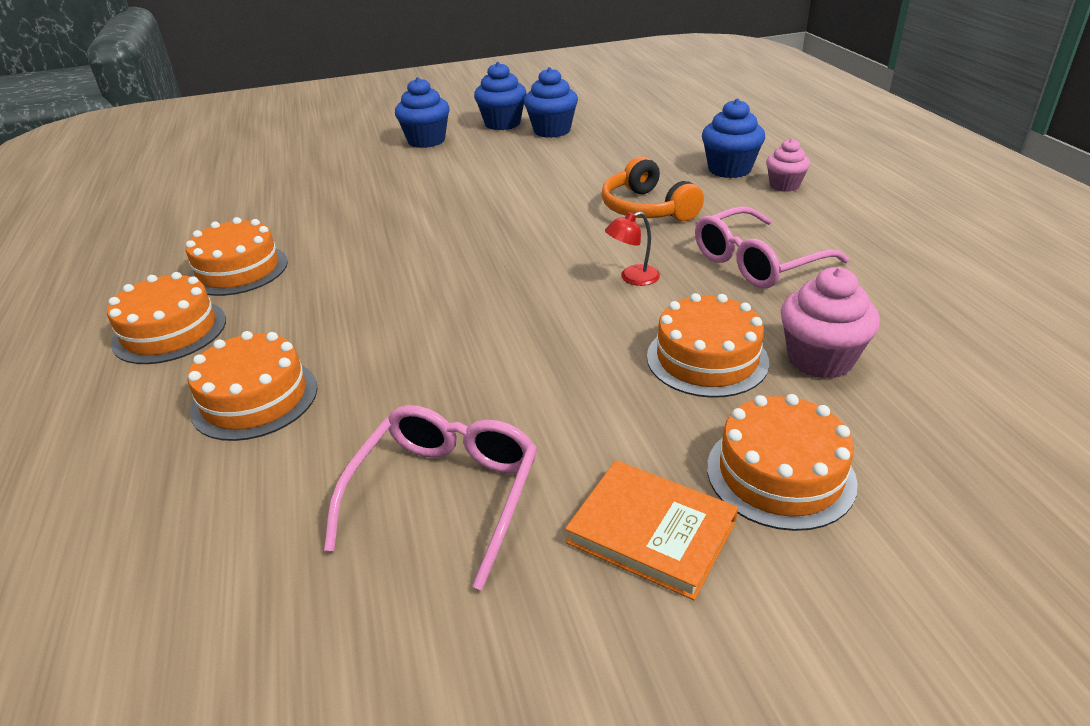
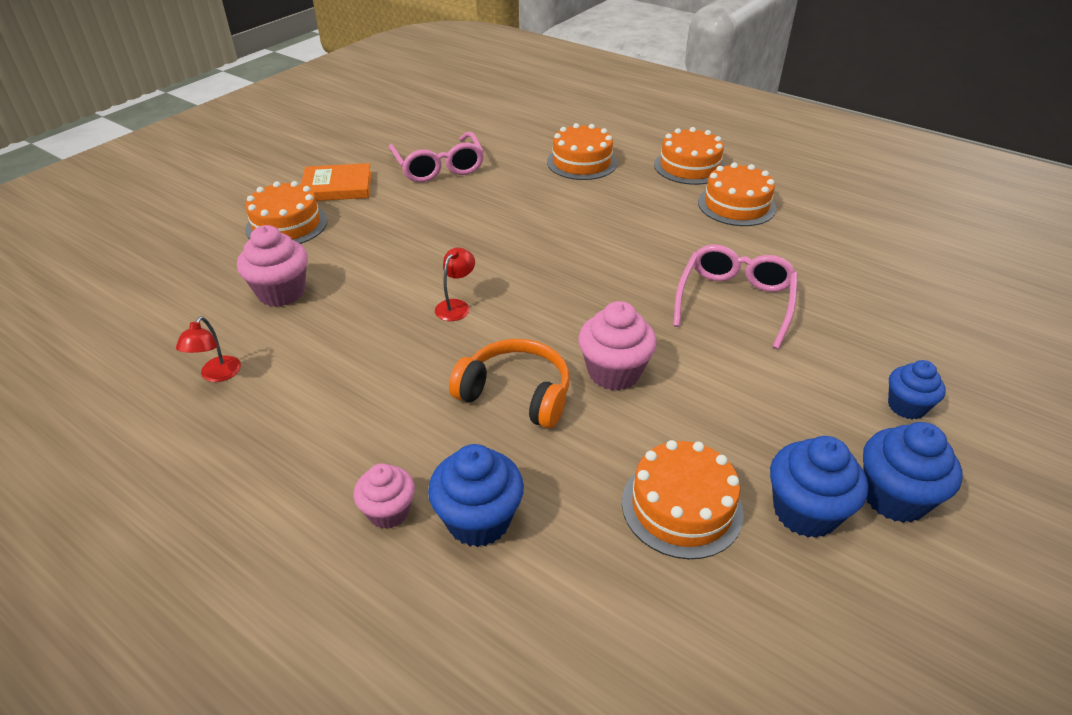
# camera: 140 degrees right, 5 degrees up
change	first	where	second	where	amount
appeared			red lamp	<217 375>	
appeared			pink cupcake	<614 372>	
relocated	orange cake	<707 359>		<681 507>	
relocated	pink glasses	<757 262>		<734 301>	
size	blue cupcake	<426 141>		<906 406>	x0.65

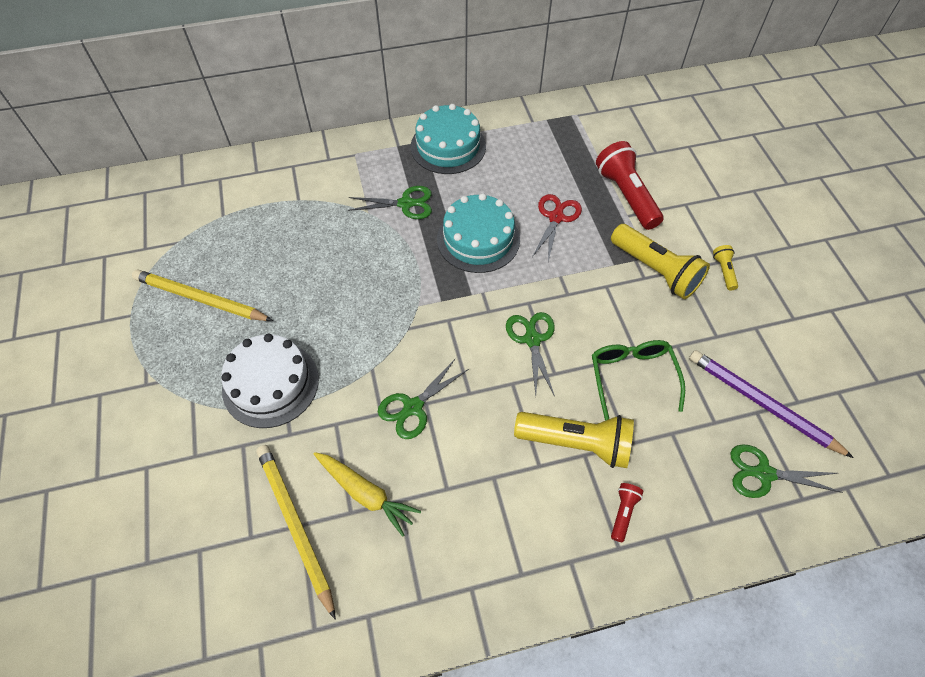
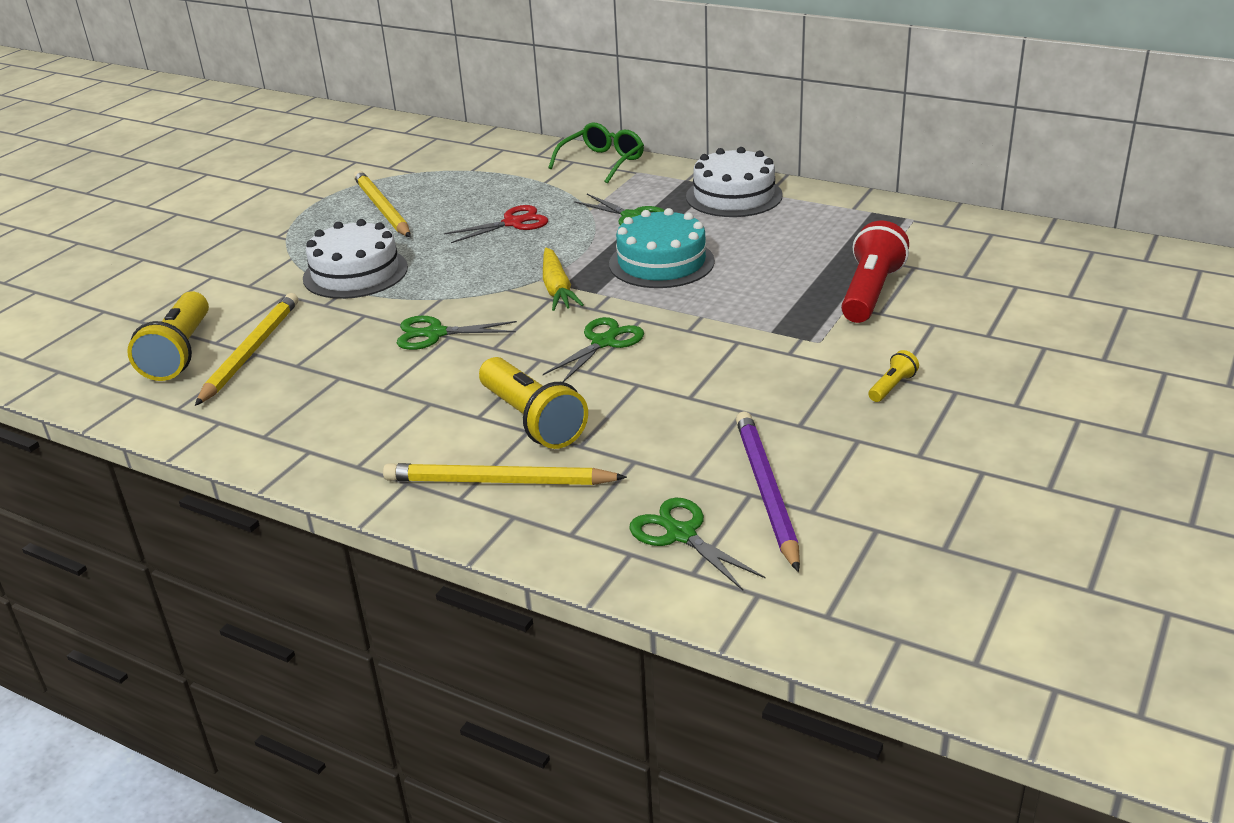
# camera: 45 degrees right, 25 degrees down
change	first	where	second	where	amount
relocated	yellow carrot	<365 493>		<557 289>	
relocated	red scissors	<556 217>		<513 223>	
relocated	green glasses	<632 377>		<602 162>	
relocated	yellow flashlight	<655 270>		<180 353>	
exchanged	red flashlight	<623 513>	yellow pencil	<499 481>	
colour	turquoise cake	<448 146>	white cake	<734 196>	

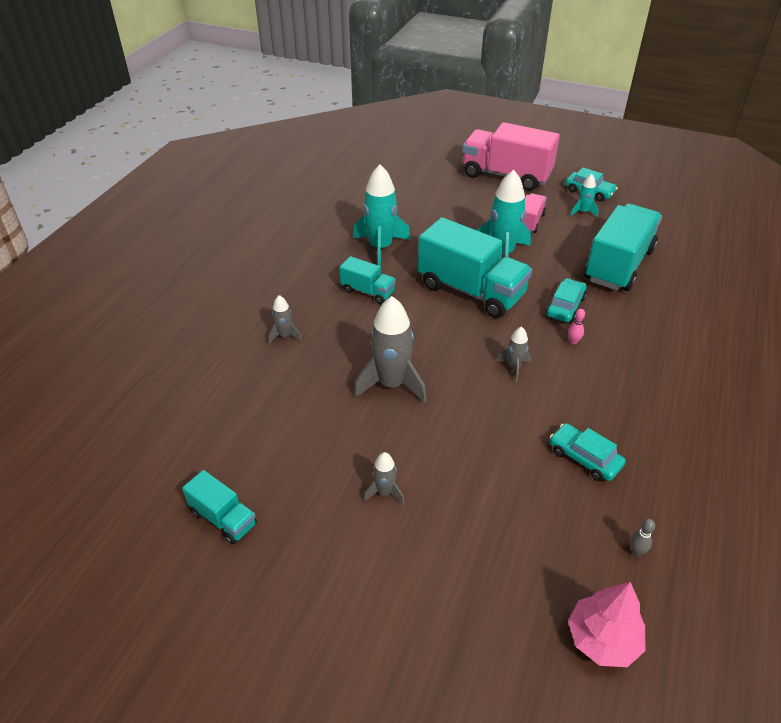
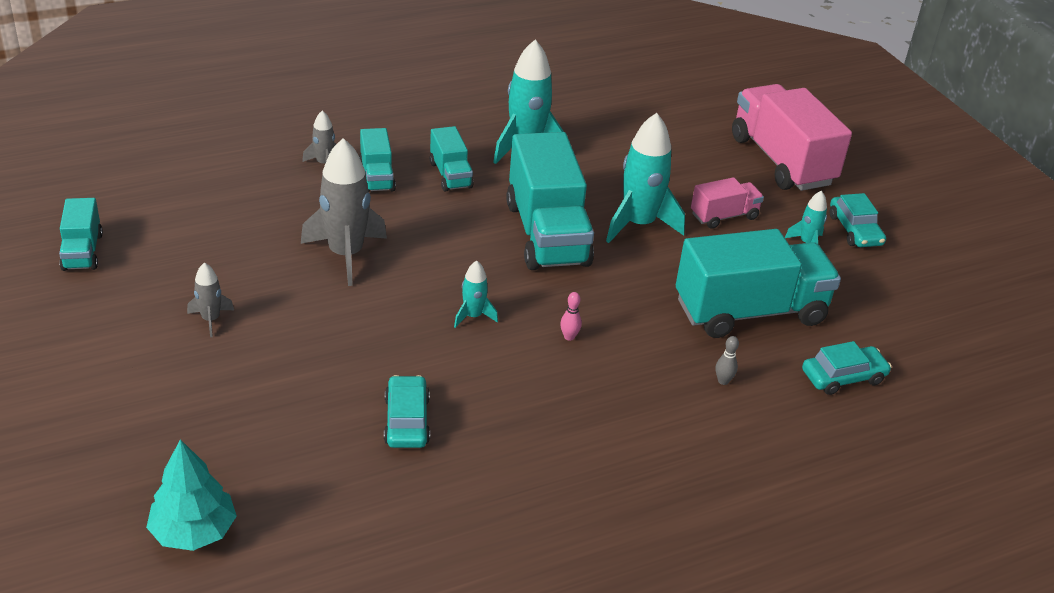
# camera: 40 degrees right, 5 degrees down
change	first	where	second	where	amount
appeared			turquoise truck	<376 177>	
relocated	turquoise car	<565 306>		<843 377>	
relocated	grey bowling pin	<636 551>		<723 381>	
colour	grey rocket	<514 367>	turquoise rocket	<473 316>	
colour	pink tree	<603 639>	turquoise tree	<194 532>	

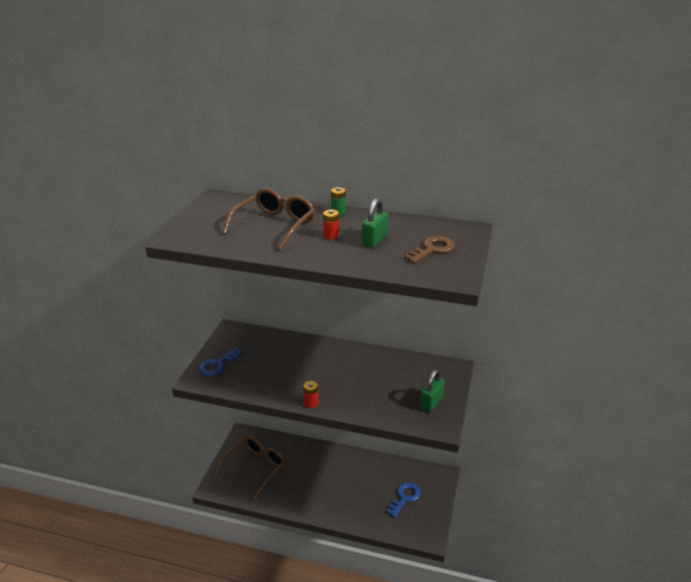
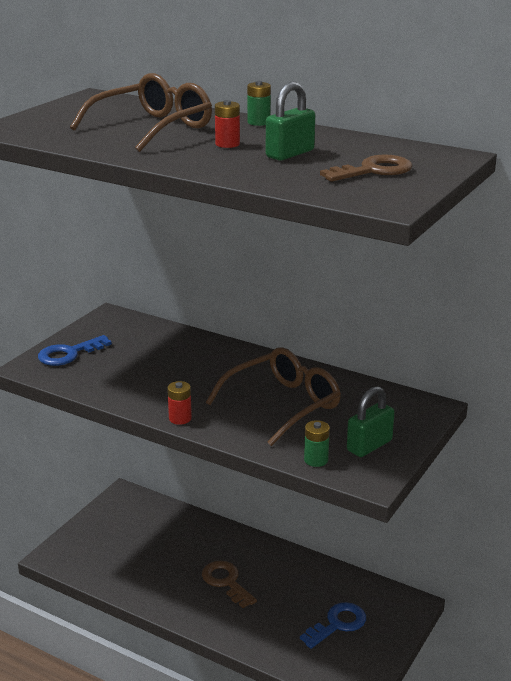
# camera: 15 degrees right, 5 degrees down
change	first	where	second	where	amount
appeared			brown key	<226 582>	
appeared			green battery	<316 460>	
relocated	brown glasses	<255 468>		<283 404>	

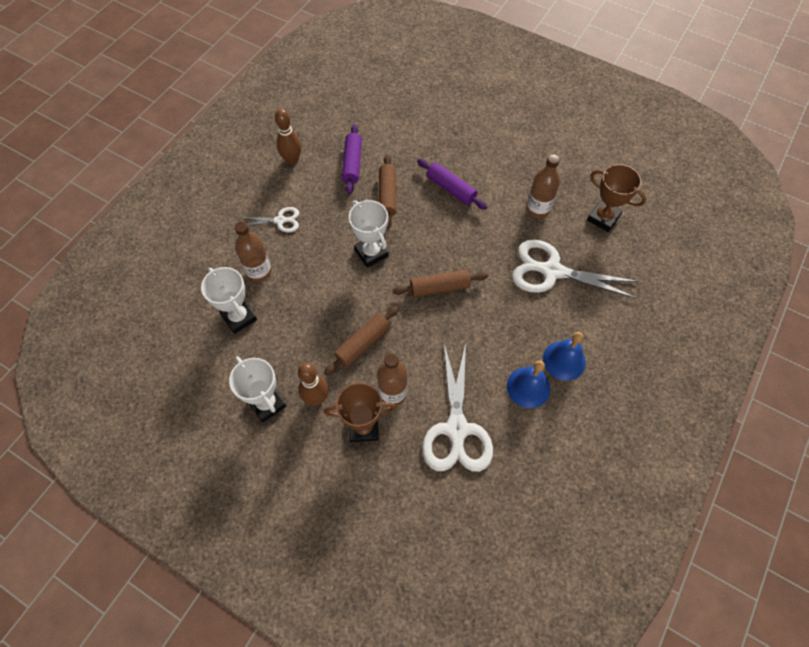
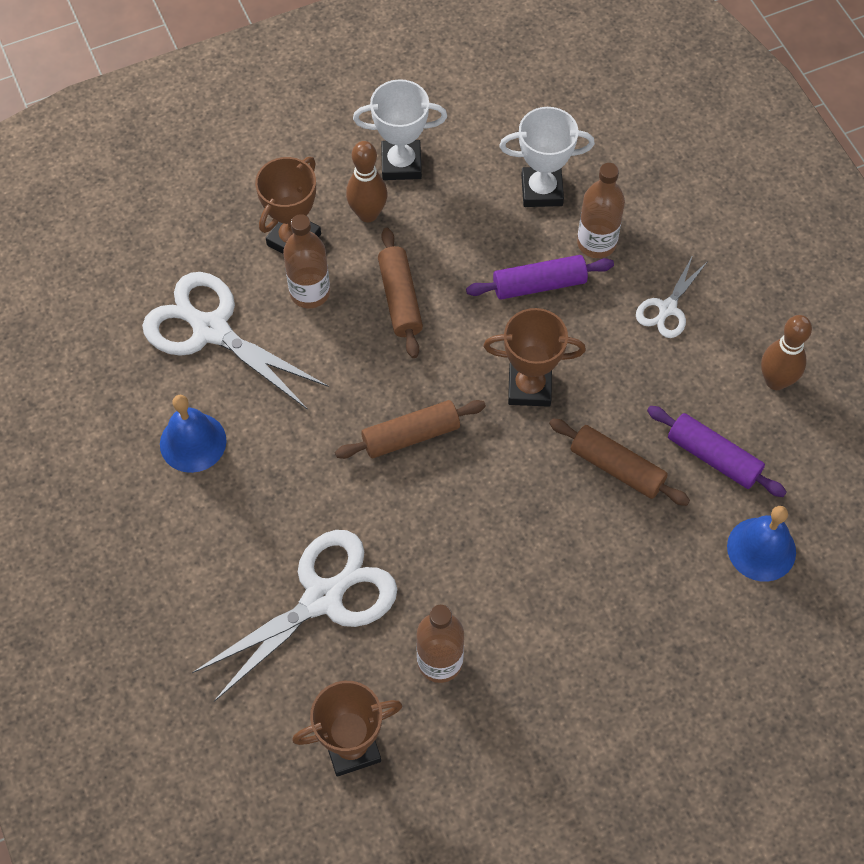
# camera: 125 degrees right, 0 degrees up
change	first	where	second	where	amount
relocated	purple rolling pin	<451 189>		<539 284>	
relocated	blue bell	<564 360>		<761 549>	
colour	white trophy	<371 253>	brown trophy	<529 387>	
spun	brown rolling pin	<439 287>		<411 436>	45 degrees clockwise

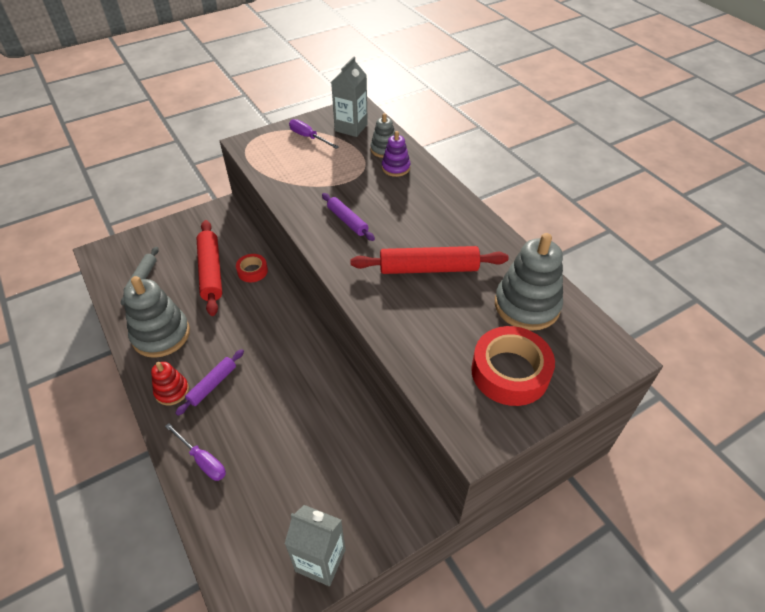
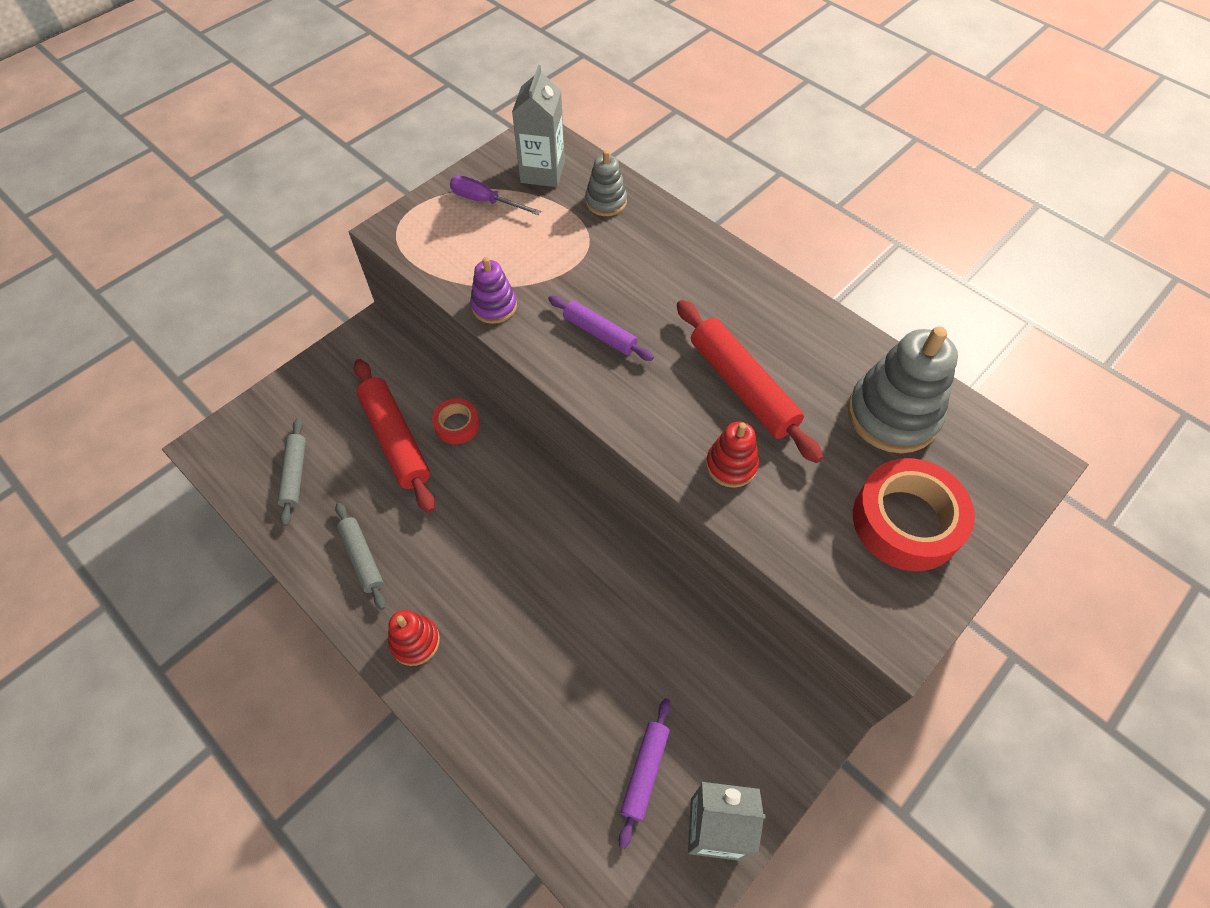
# camera: 15 degrees left, 10 degrees up
change	first	where	second	where	amount
missing	purple screwdriver	<202 460>			
appeared			red stacking toy	<731 465>	
relocated	purple rolling pin	<212 385>		<645 772>	
relocated	purple stacking toy	<395 168>		<494 306>	
exchanged	grey stacking toy	<161 335>	grey rolling pin	<362 558>	
spun	red rolling pin	<428 268>		<742 387>	75 degrees clockwise

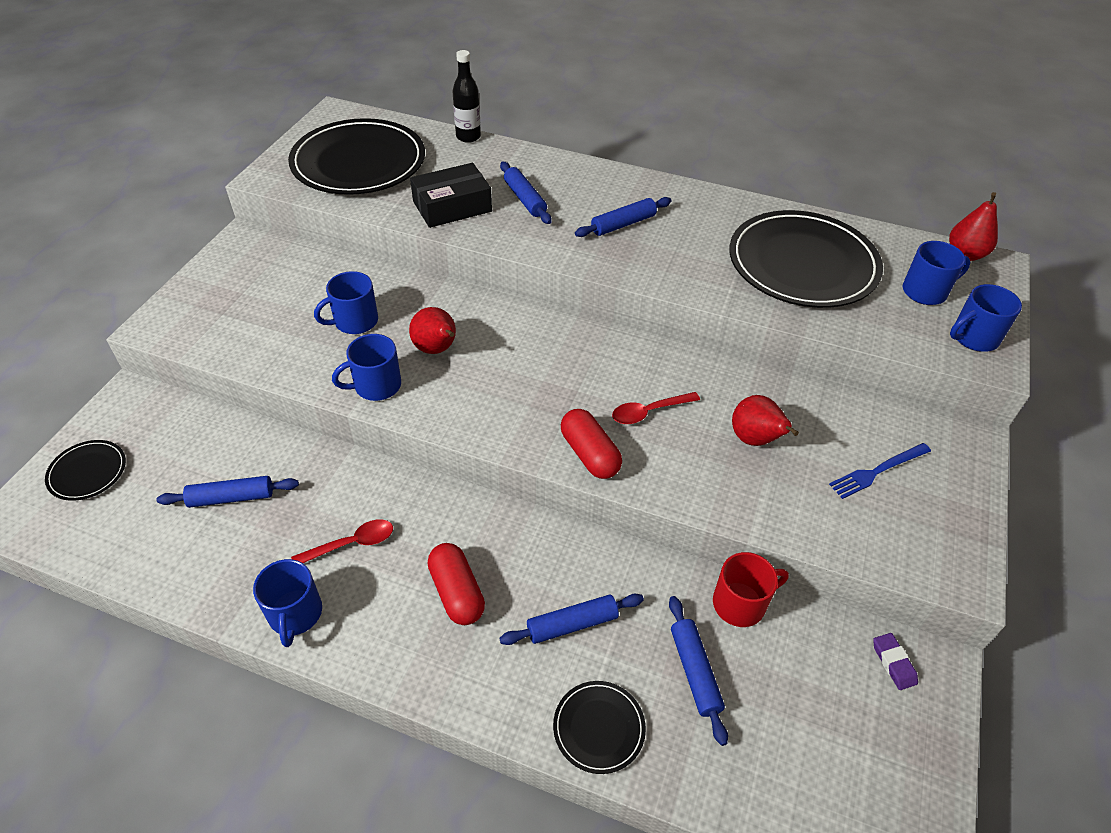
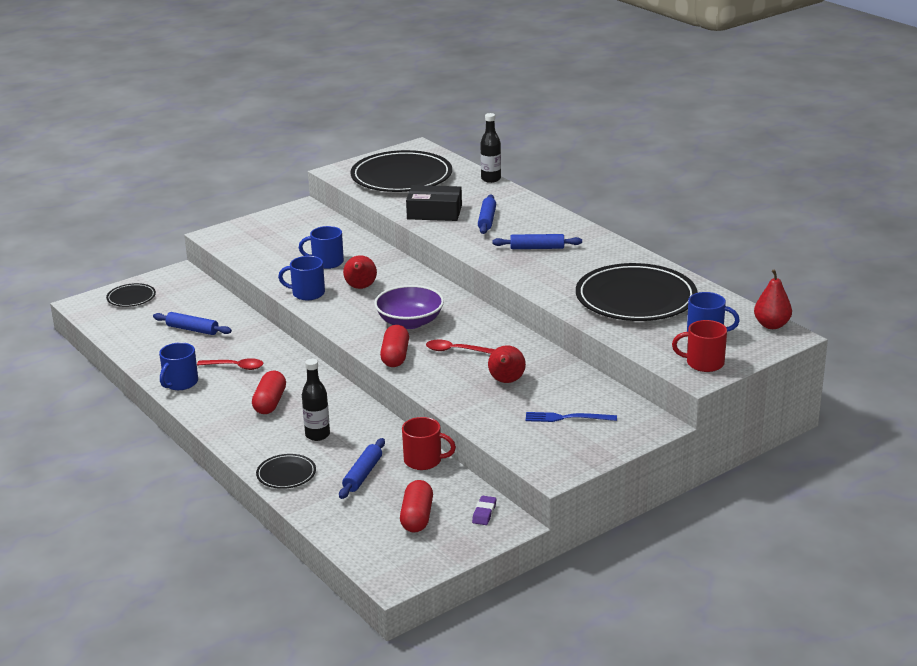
# camera: 35 degrees right, 20 degrees down
change	first	where	second	where	amount
appeared			purple bowl	<410 322>	
appeared			red capsule	<417 517>	
exchanged	blue rolling pin	<572 624>	black bottle	<317 435>	
colour	blue mug	<973 337>	red mug	<703 363>	

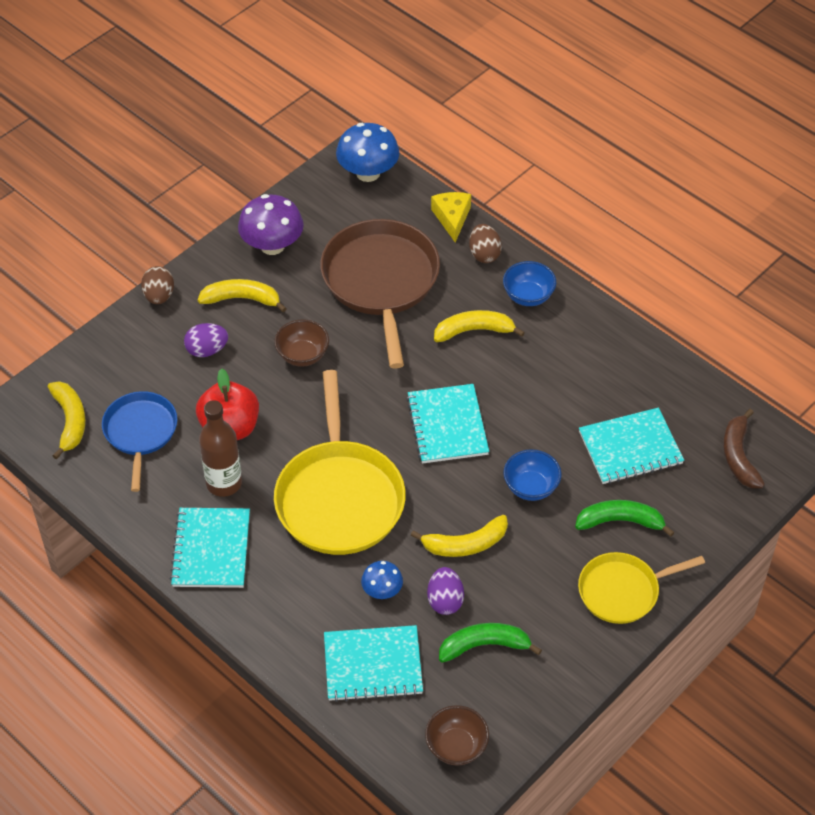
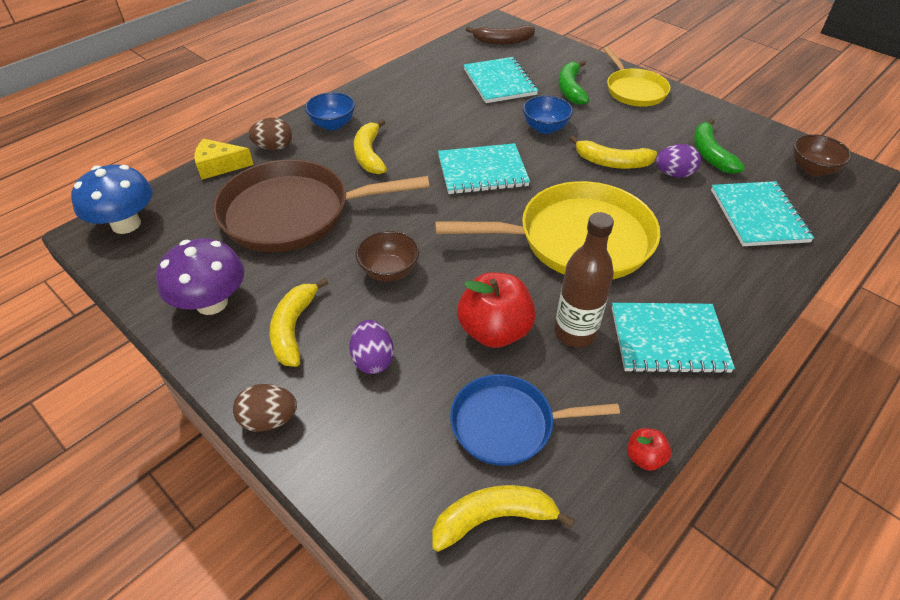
# camera: 90 degrees left, 5 degrees down
change	first	where	second	where	amount
missing	blue mushroom	<382 590>			
appeared			red apple	<644 457>	
spun	yellow banana	<465 544>		<612 162>	120 degrees clockwise

